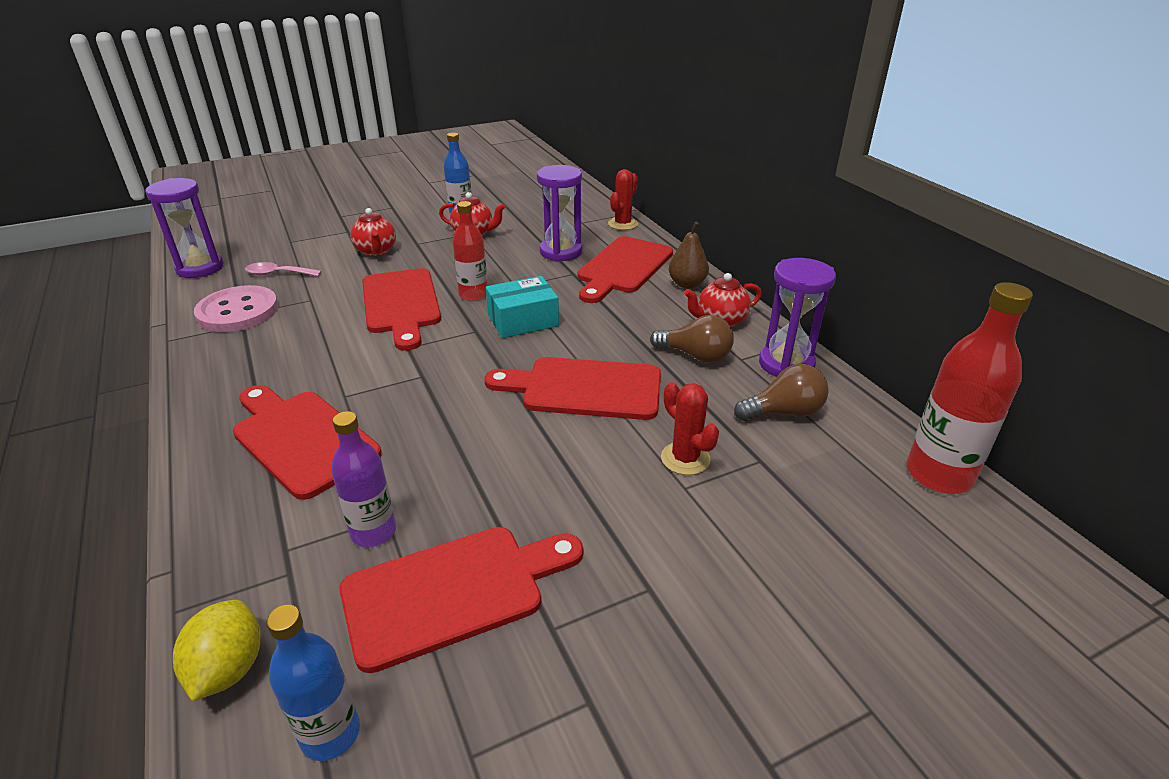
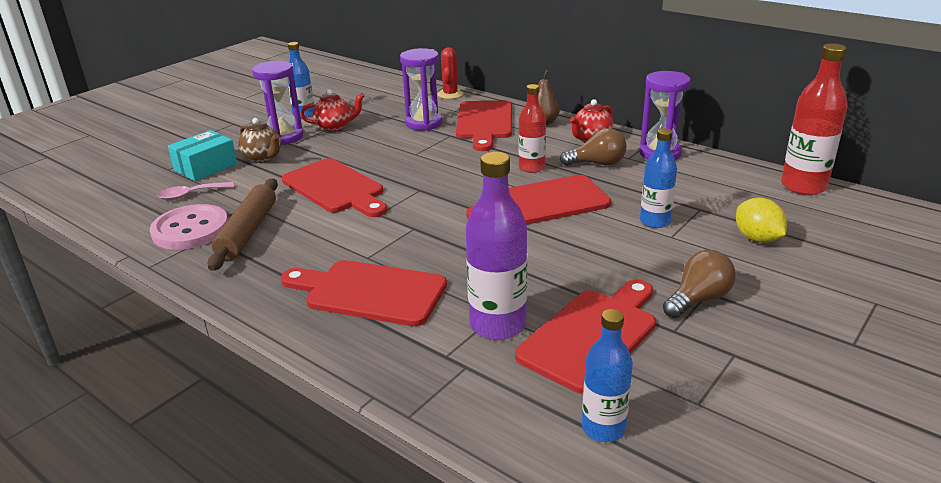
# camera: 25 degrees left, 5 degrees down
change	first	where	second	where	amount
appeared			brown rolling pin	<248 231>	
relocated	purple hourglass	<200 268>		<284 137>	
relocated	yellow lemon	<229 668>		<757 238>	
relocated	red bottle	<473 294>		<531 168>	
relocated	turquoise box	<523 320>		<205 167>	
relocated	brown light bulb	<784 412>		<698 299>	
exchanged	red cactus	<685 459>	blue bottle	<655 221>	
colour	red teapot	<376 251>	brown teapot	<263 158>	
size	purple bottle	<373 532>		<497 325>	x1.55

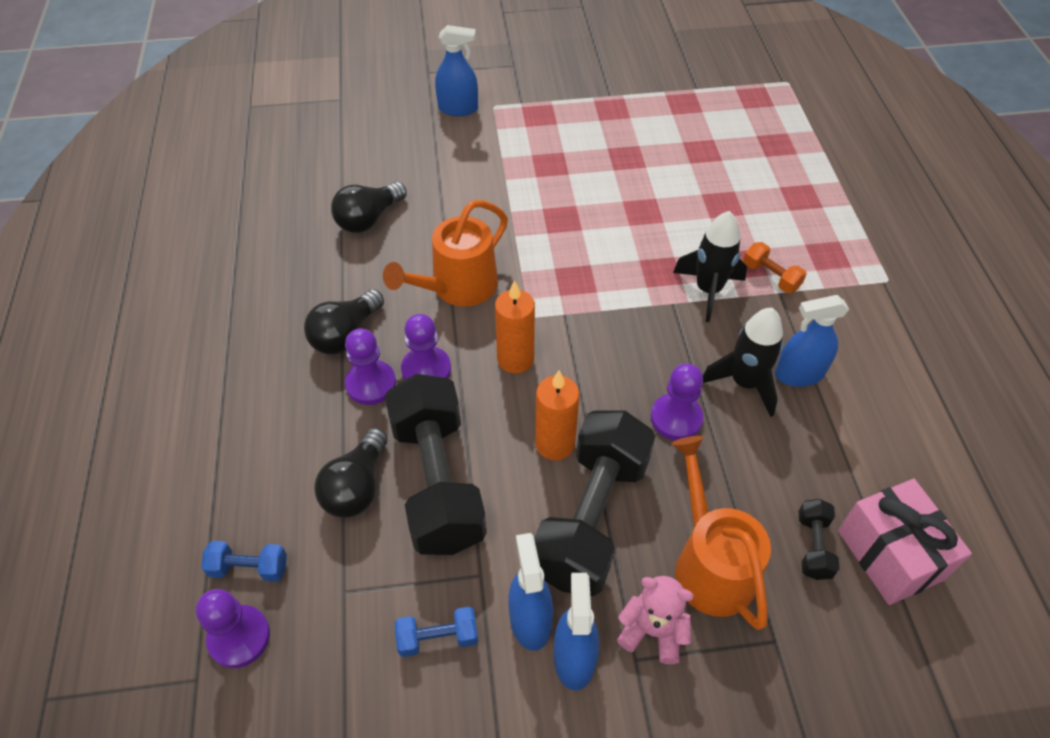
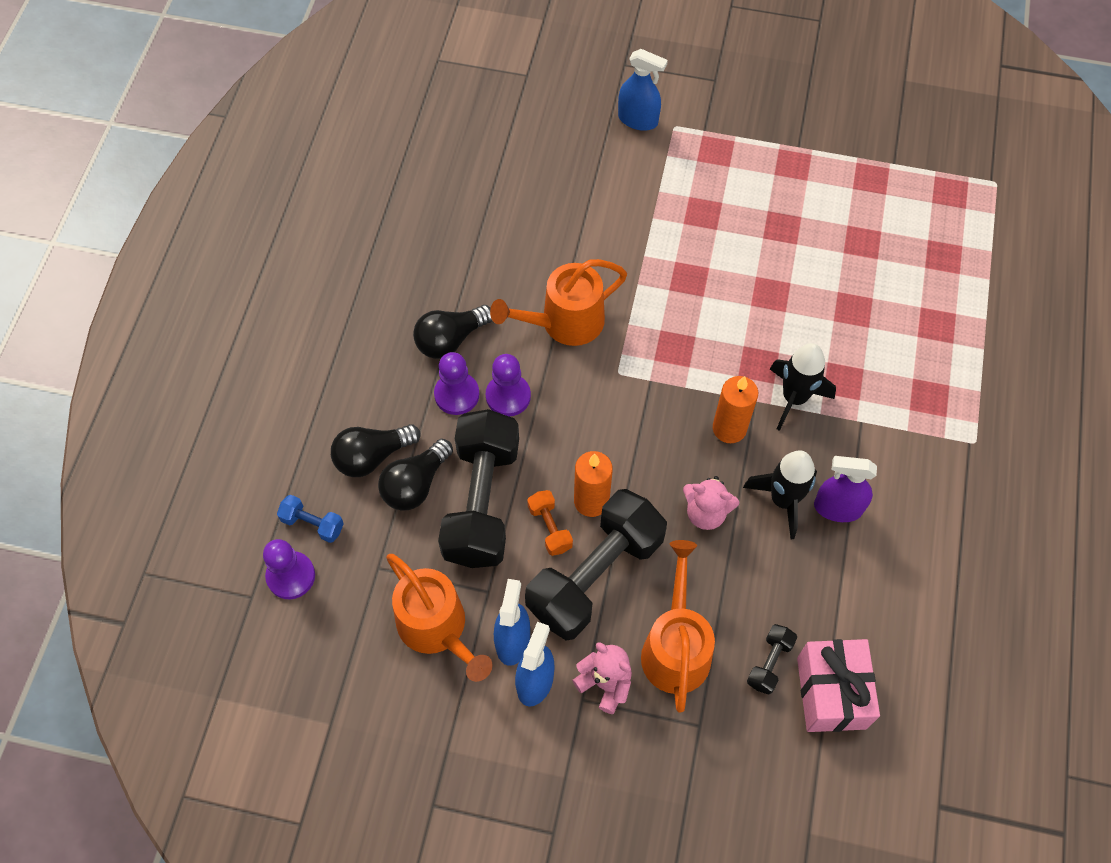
# camera: 20 degrees right, 10 degrees up
change	first	where	second	where	amount
relocated	black light bulb	<368 219>		<372 456>	
relocated	orange candle	<515 359>		<729 428>	
relocated	orange dumbbell	<770 277>		<549 528>	
exchanged	blue dumbbell	<438 638>	orange watering can	<437 629>	
exchanged	purple pawn	<676 418>	pink teddy bear	<706 513>	
colour	blue spray bottle	<799 374>	purple spray bottle	<837 508>	

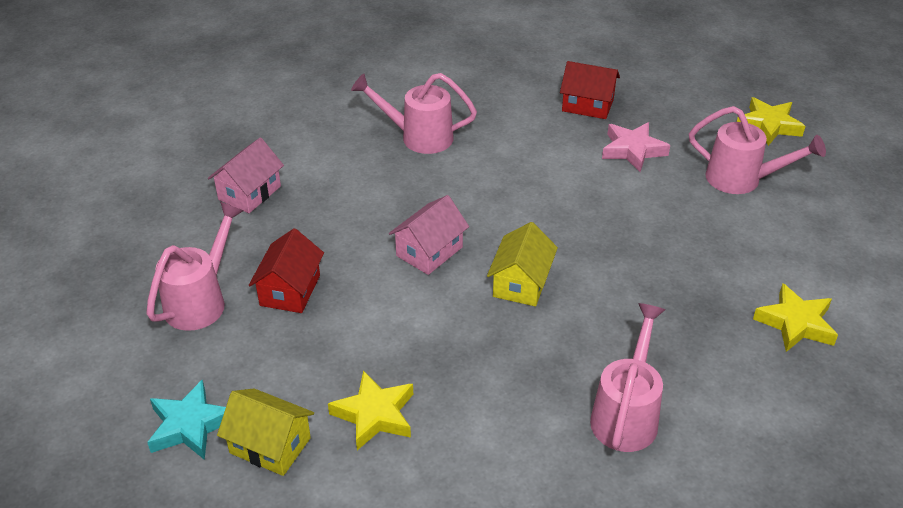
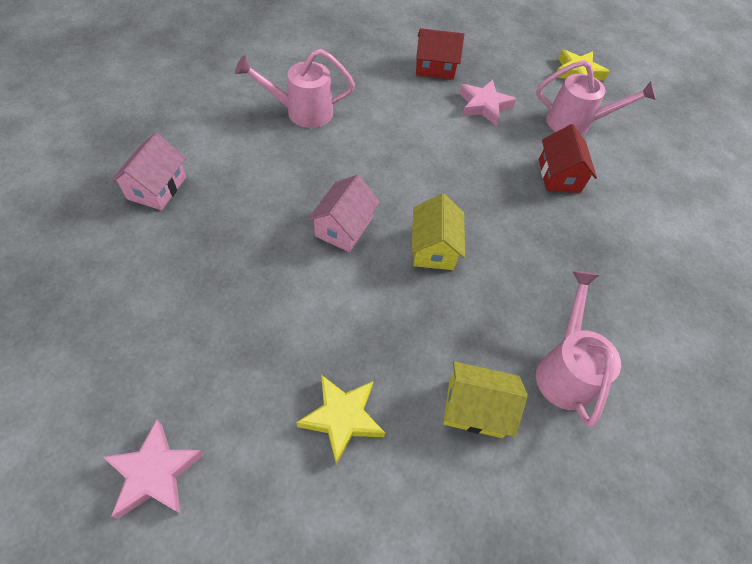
# camera: 20 degrees left, 15 degrees up
change	first	where	second	where	amount
missing	pink watering can	<201 301>			
missing	yellow star	<795 323>			
relocated	yellow house	<270 445>		<475 408>	
relocated	red house	<290 290>		<559 175>	
colour	turquoise star	<190 425>	pink star	<155 473>	

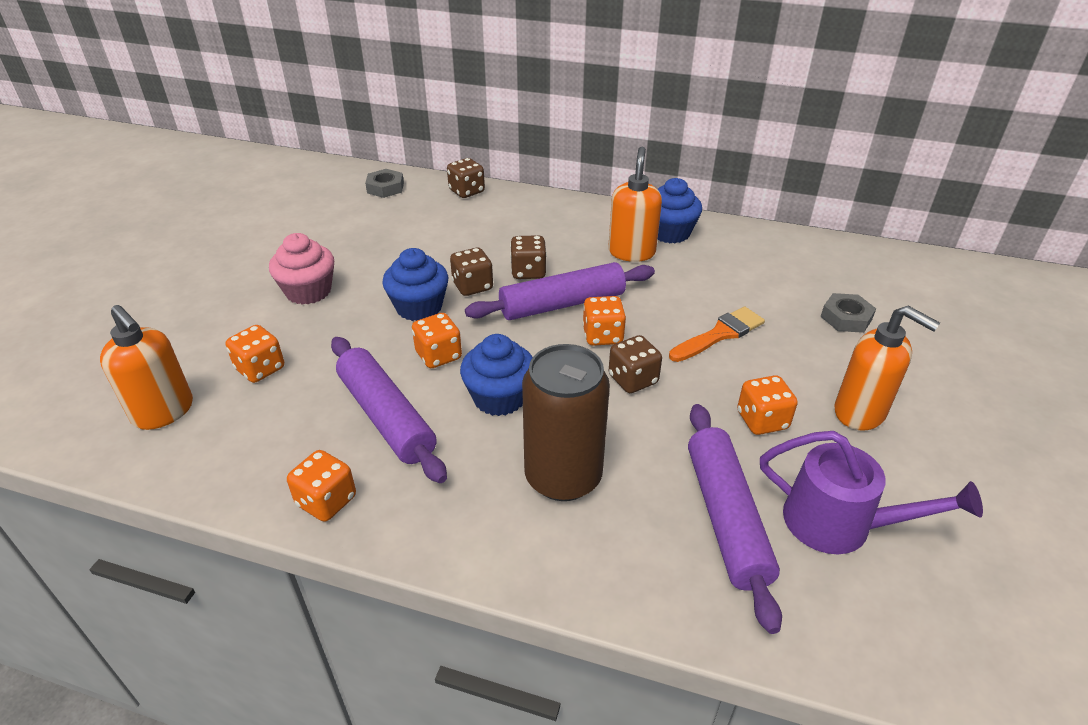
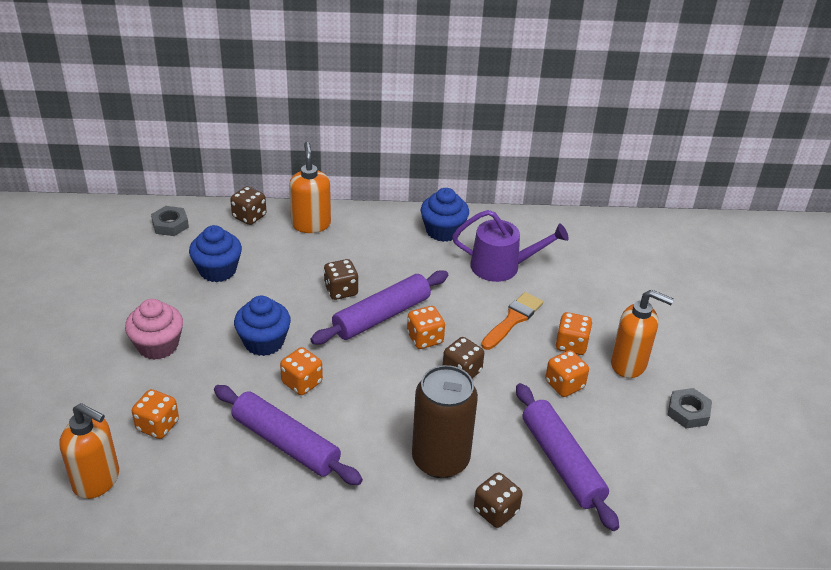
# camera: 20 degrees left, 0 degrees up
change	first	where	second	where	amount
relocated	orange dice	<326 501>		<571 345>	
relocated	brown dice	<472 286>		<496 511>	
relocated	blue cupcake	<499 397>		<217 270>	
relocated	orange soap dispenser	<631 252>		<311 224>	
relocated	purple watering can	<839 524>		<502 266>	
relocated	grey nut	<846 318>		<688 412>	

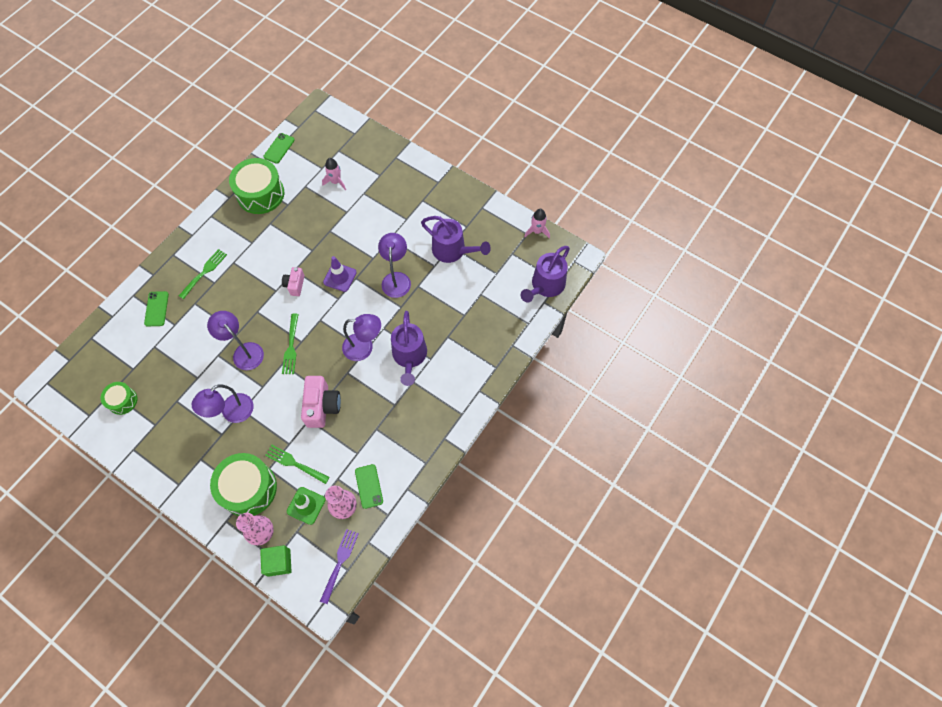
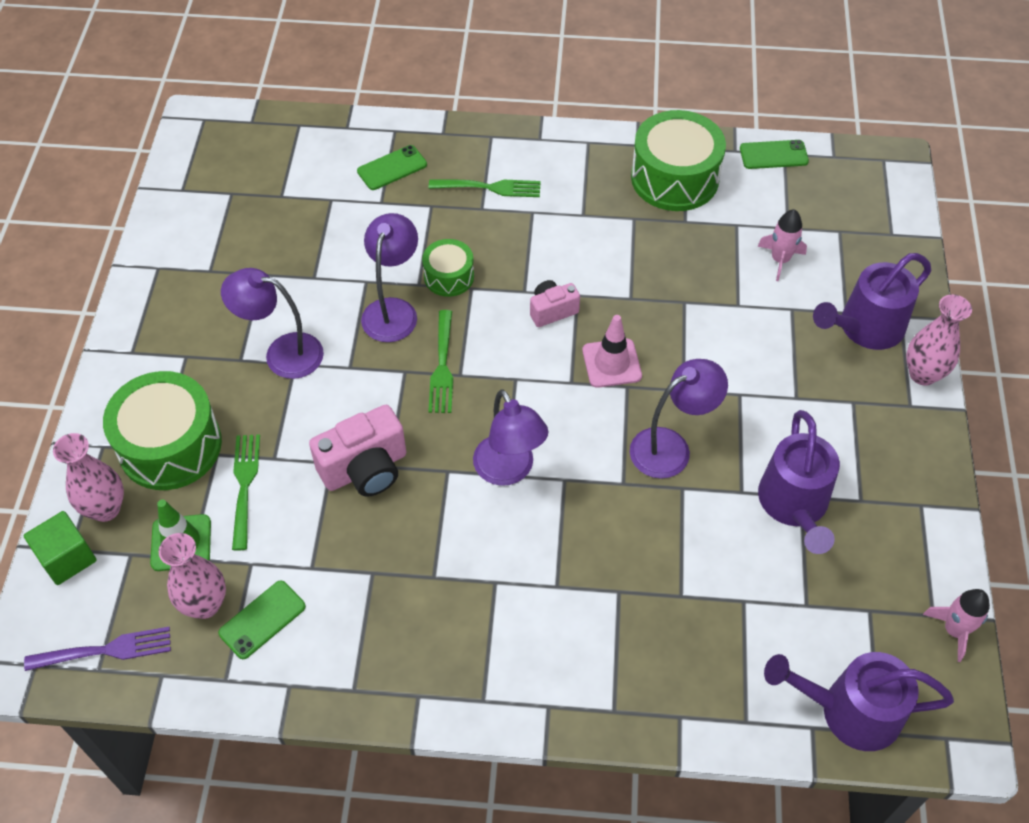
# camera: 60 degrees right, 10 degrees down
change	first	where	second	where	amount
appeared			pink vase	<922 374>	
relocated	green drum	<122 400>		<449 276>	
relocated	purple watering can	<409 356>		<865 328>	
colour	purple traffic cone	<340 277>	pink traffic cone	<611 363>	
spun	green fork	<291 346>		<442 366>	60 degrees counterclockwise

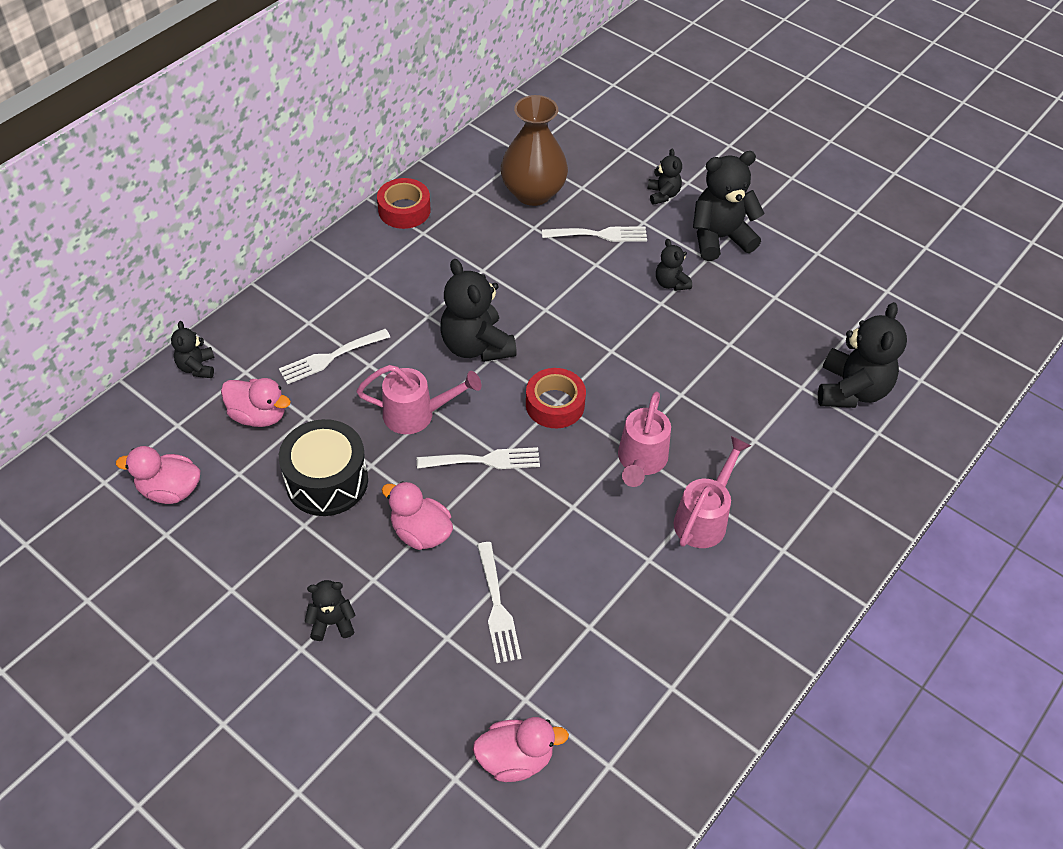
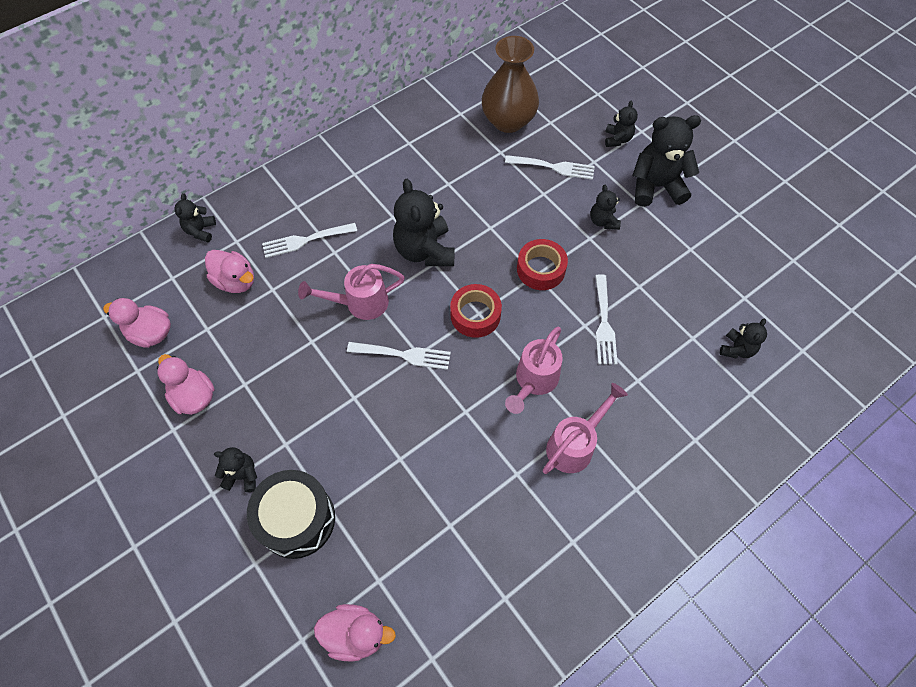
# camera: 15 degrees right, 10 degrees up
change	first	where	second	where	amount
relocated	black drum	<327 481>		<297 519>	
relocated	red tape	<404 210>		<541 269>	
relocated	pink duck	<421 532>		<194 396>	
relocated	white fork	<497 607>		<604 323>	
spun	pink watering can	<417 414>		<360 303>	150 degrees clockwise
size	black teddy bear	<851 390>		<736 349>	x0.52

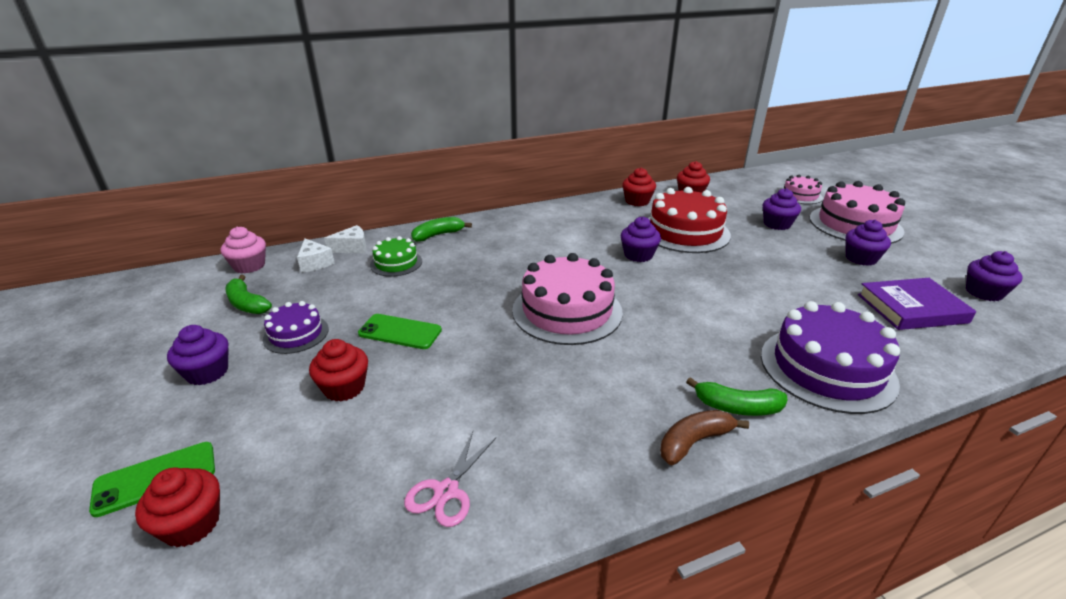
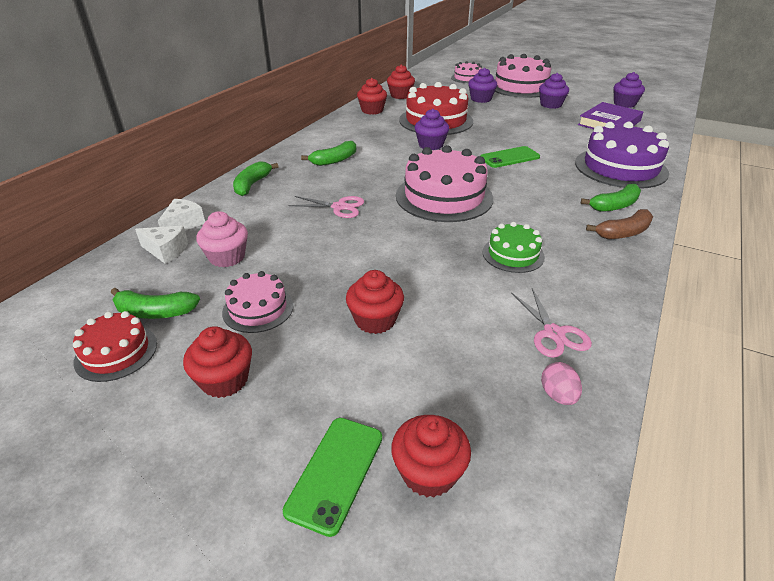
# camera: 40 degrees left, 5 degrees up
change	first	where	second	where	amount
appeared			red cake	<116 352>	
appeared			pink scissors	<339 207>	
appeared			green banana	<334 160>	
appeared			pink egg	<558 395>	
relocated	pink cupcake	<249 266>		<227 257>	
relocated	green phone	<400 332>		<509 157>	
relocated	green cake	<396 263>		<513 254>	
colour	purple cupcake	<207 372>	red cupcake	<224 380>	
colour	purple cake	<296 334>	pink cake	<258 309>	
spun	brown banana	<694 442>		<623 233>	135 degrees counterclockwise

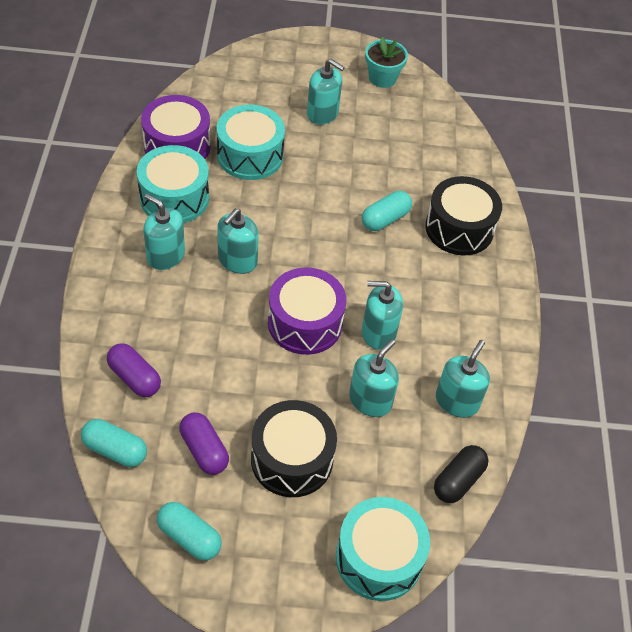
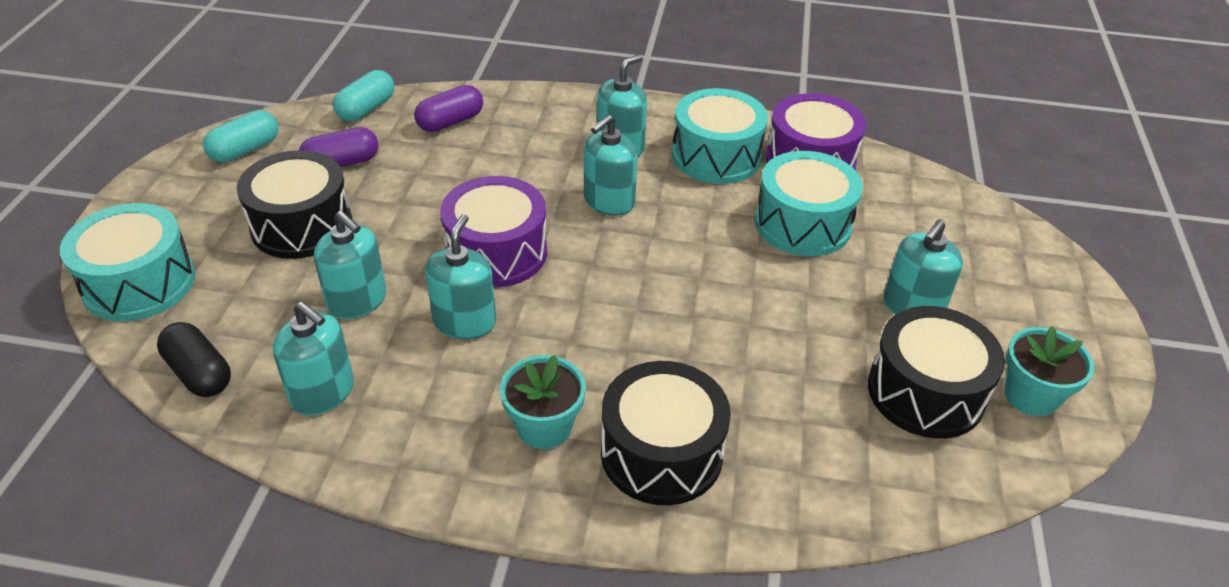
# camera: 100 degrees right, 10 degrees down
change	first	where	second	where	amount
missing	turquoise capsule	<385 219>			
appeared			turquoise flower pot	<544 427>	
appeared			black drum	<925 392>	
spun	turquoise soap dispenser	<237 260>		<609 201>	90 degrees counterclockwise

